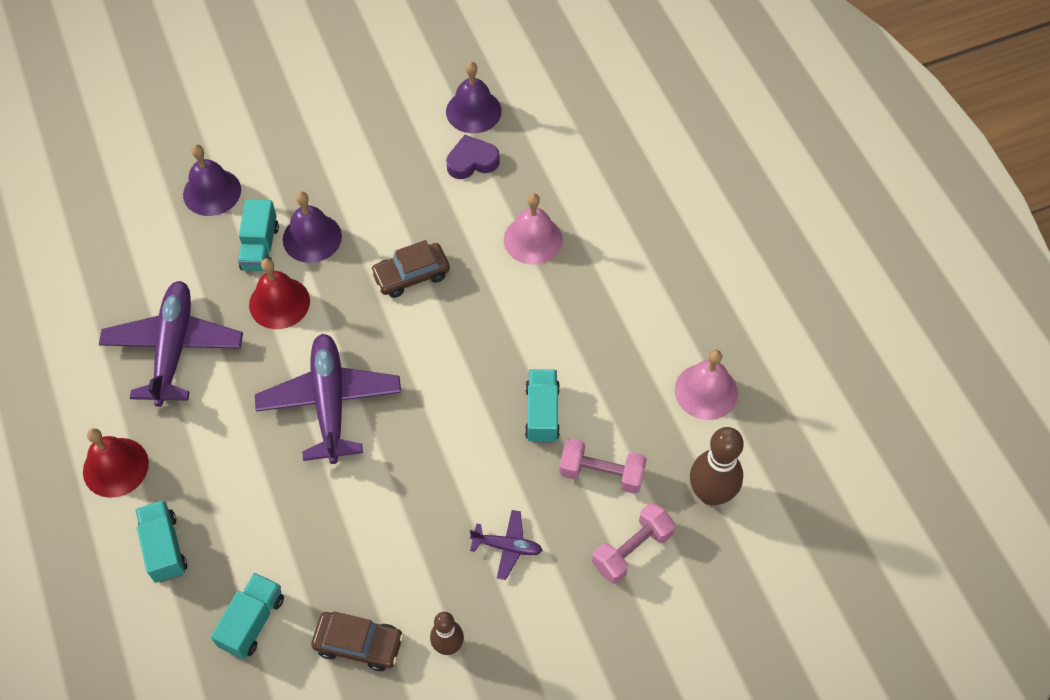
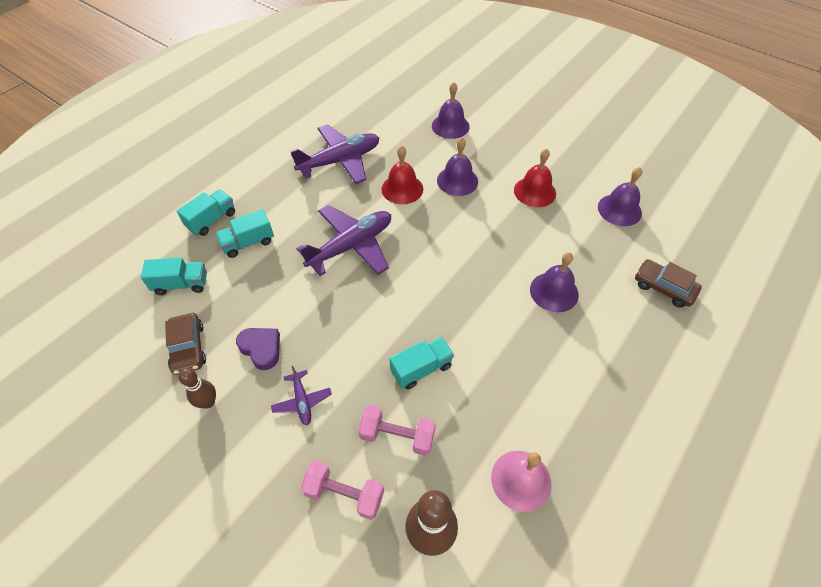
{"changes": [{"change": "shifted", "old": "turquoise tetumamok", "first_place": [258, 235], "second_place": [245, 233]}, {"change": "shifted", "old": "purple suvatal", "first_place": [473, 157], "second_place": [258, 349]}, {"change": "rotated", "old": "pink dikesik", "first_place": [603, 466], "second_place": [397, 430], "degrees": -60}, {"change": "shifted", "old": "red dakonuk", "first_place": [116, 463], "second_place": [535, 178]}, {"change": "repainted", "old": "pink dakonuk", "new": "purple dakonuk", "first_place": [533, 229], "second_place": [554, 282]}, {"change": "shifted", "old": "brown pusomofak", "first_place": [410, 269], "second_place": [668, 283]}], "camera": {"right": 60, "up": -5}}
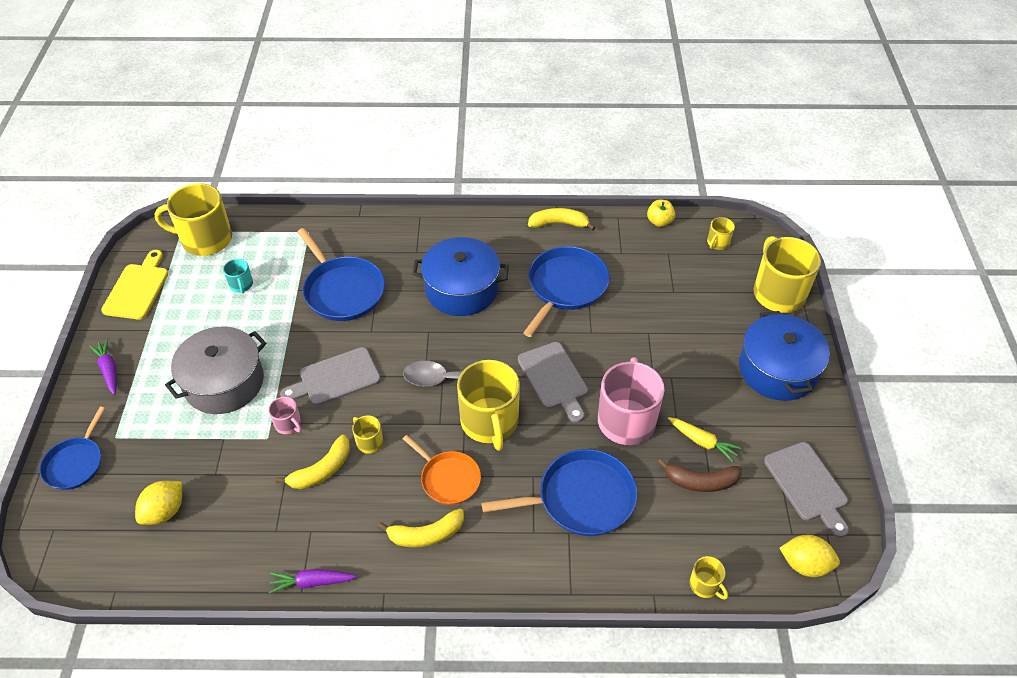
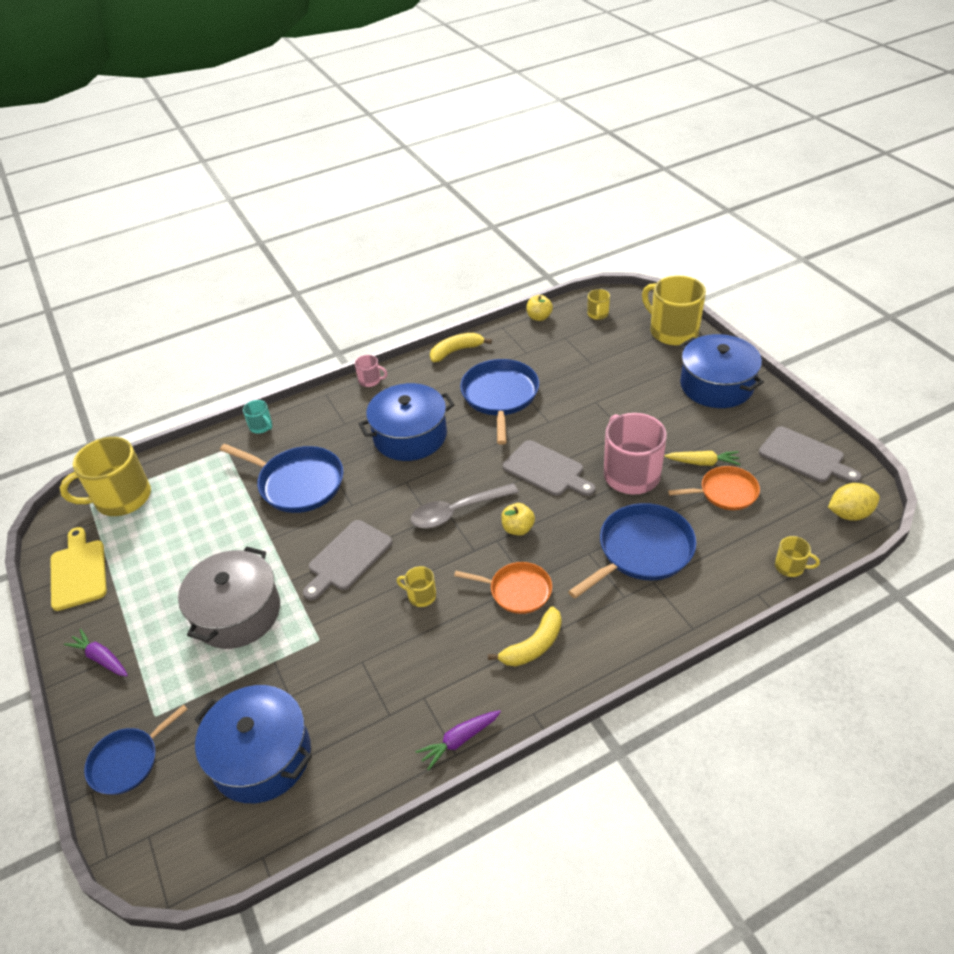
{"changes": [{"change": "rotated", "old": "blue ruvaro", "first_place": [72, 448], "second_place": [136, 750], "degrees": 60}, {"change": "swapped", "old": "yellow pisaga", "new": "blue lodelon", "first_place": [158, 503], "second_place": [253, 744]}, {"change": "shifted", "old": "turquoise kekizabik", "first_place": [238, 276], "second_place": [257, 417]}, {"change": "shifted", "old": "pink kekizabik", "first_place": [285, 415], "second_place": [371, 371]}, {"change": "swapped", "old": "yellow kekizabik", "new": "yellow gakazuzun", "first_place": [488, 405], "second_place": [518, 519]}, {"change": "swapped", "old": "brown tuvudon", "new": "orange ruvaro", "first_place": [700, 475], "second_place": [714, 488]}, {"change": "gone", "old": "yellow tuvudon", "first_place": [312, 462]}], "camera": {"right": -25, "up": -5}}
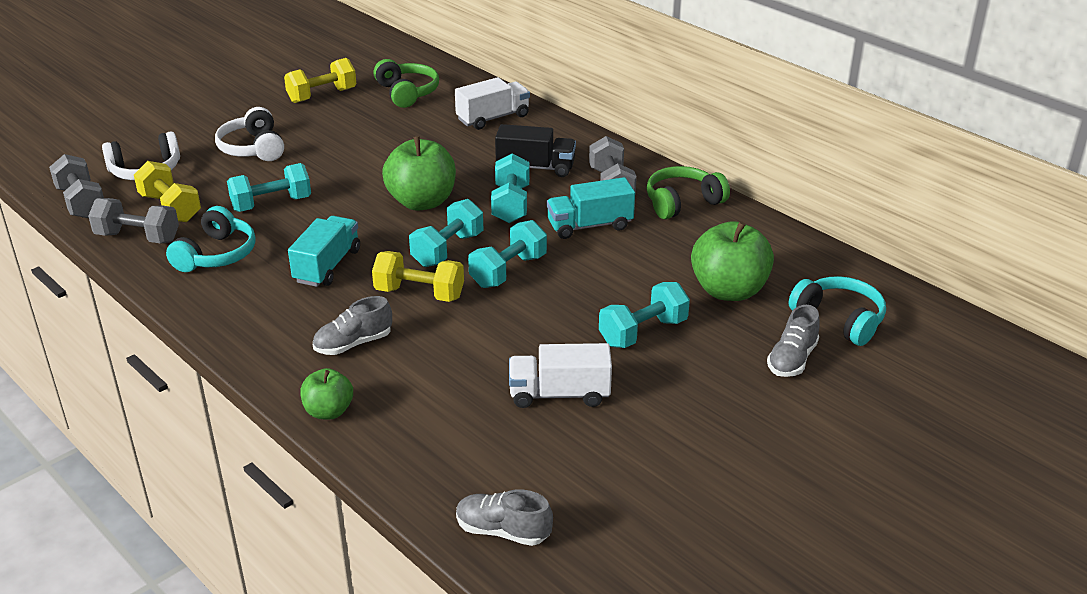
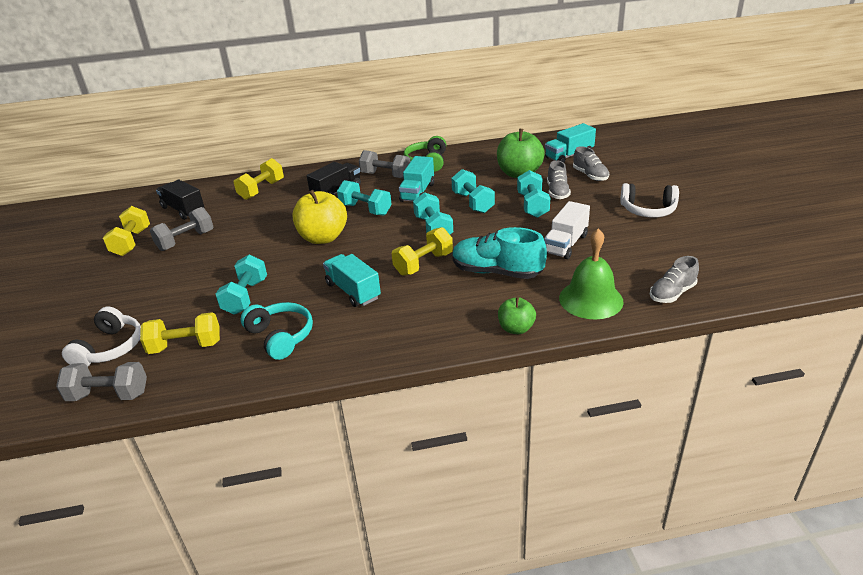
{"changes": [{"change": "shifted", "old": "grey dikesik", "first_place": [133, 220], "second_place": [181, 229]}, {"change": "swapped", "old": "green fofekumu", "new": "black tetumamok", "first_place": [406, 83], "second_place": [180, 200]}, {"change": "swapped", "old": "white tetumamok", "new": "yellow dikesik", "first_place": [492, 103], "second_place": [259, 179]}, {"change": "repainted", "old": "green gakazuzun", "new": "yellow gakazuzun", "first_place": [419, 173], "second_place": [320, 217]}, {"change": "shifted", "old": "turquoise dikesik", "first_place": [446, 233], "second_place": [473, 191]}, {"change": "new", "new": "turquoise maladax", "second_place": [499, 253]}, {"change": "swapped", "old": "turquoise fofekumu", "new": "turquoise tetumamok", "first_place": [837, 311], "second_place": [570, 143]}, {"change": "shifted", "old": "grey maladax", "first_place": [352, 325], "second_place": [559, 179]}, {"change": "new", "new": "green dakonuk", "second_place": [591, 273]}, {"change": "shifted", "old": "white fofekumu", "first_place": [249, 134], "second_place": [649, 200]}], "camera": {"right": -55, "up": 0}}
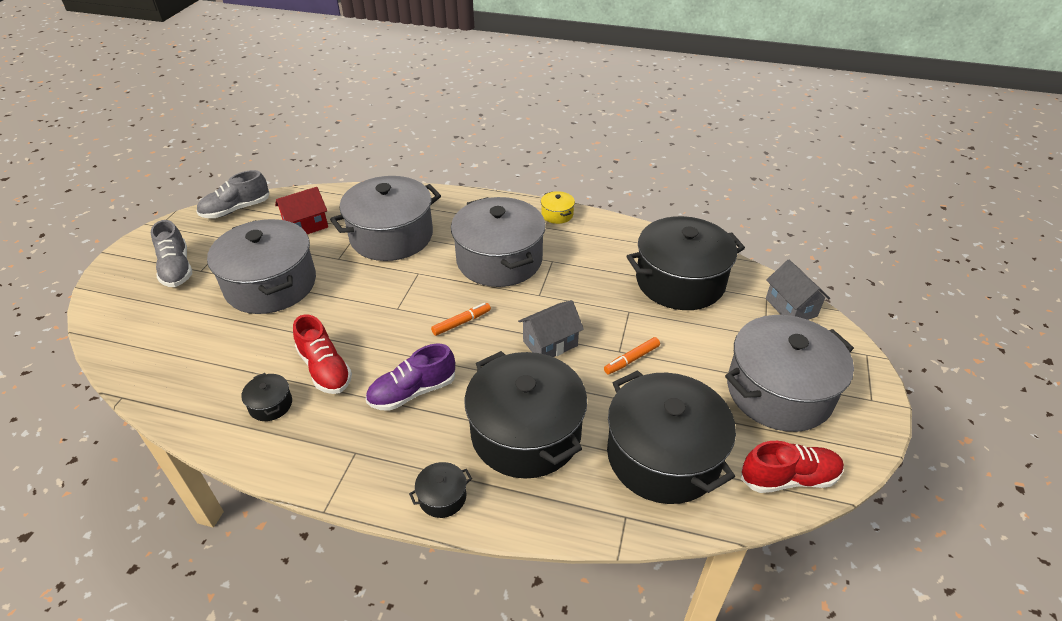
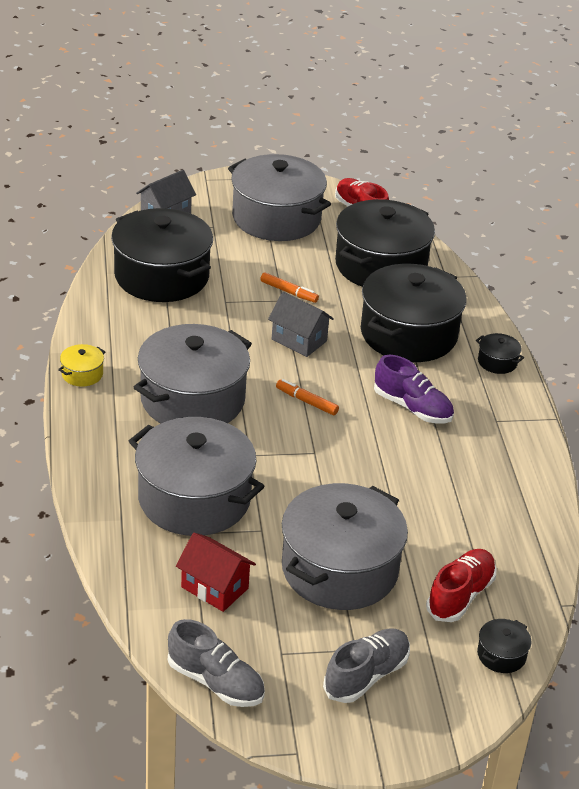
{"changes": [{"change": "shifted", "old": "red maladax", "first_place": [322, 354], "second_place": [461, 585]}, {"change": "shifted", "old": "black lodelon", "first_place": [266, 397], "second_place": [504, 646]}], "camera": {"right": -115, "up": -5}}
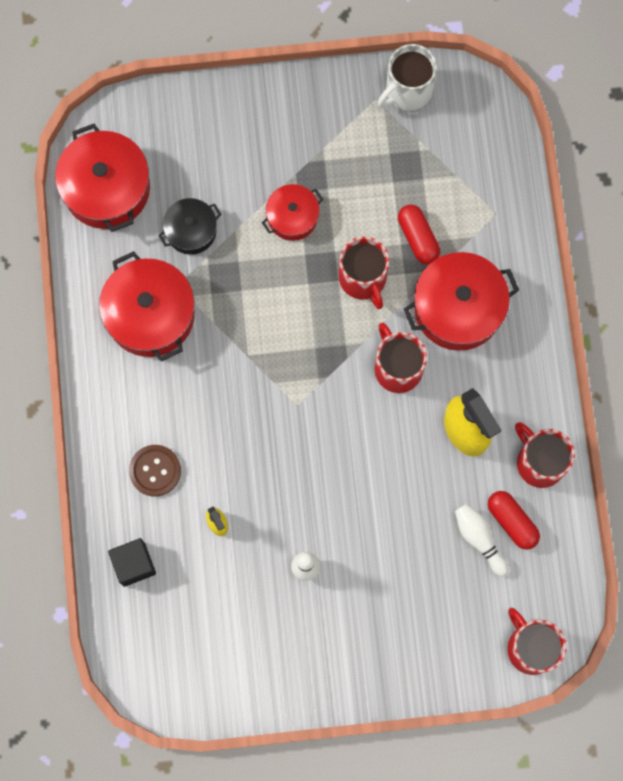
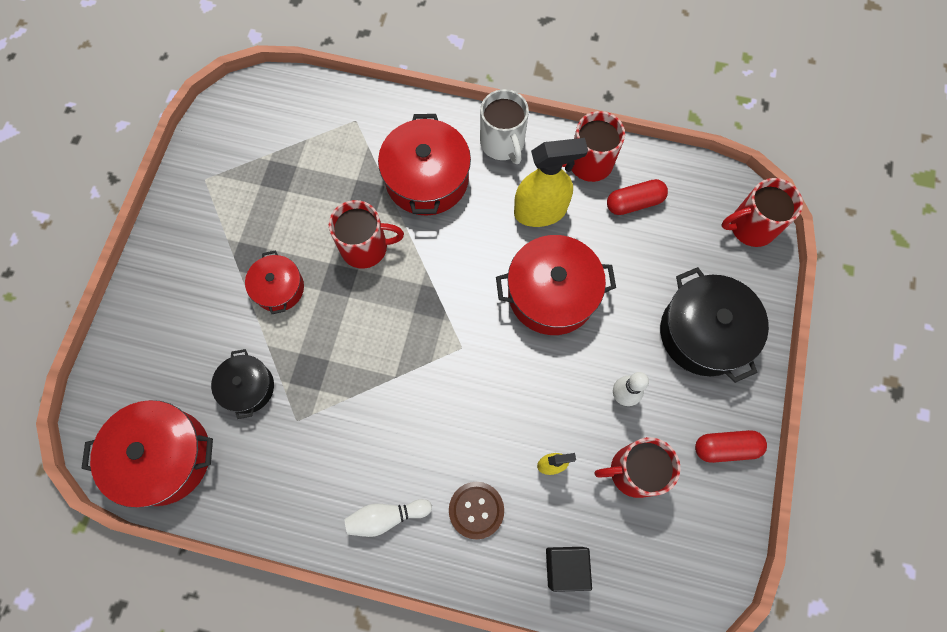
{"changes": [{"change": "shifted", "old": "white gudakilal", "first_place": [482, 540], "second_place": [388, 518]}, {"change": "shifted", "old": "white kekizabik", "first_place": [407, 77], "second_place": [504, 126]}, {"change": "shifted", "old": "red lodelon", "first_place": [147, 306], "second_place": [556, 285]}, {"change": "shifted", "old": "red kekizabik", "first_place": [401, 358], "second_place": [637, 467]}, {"change": "new", "new": "black lodelon", "second_place": [714, 325]}, {"change": "shifted", "old": "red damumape", "first_place": [419, 234], "second_place": [731, 446]}], "camera": {"right": -70, "up": -5}}
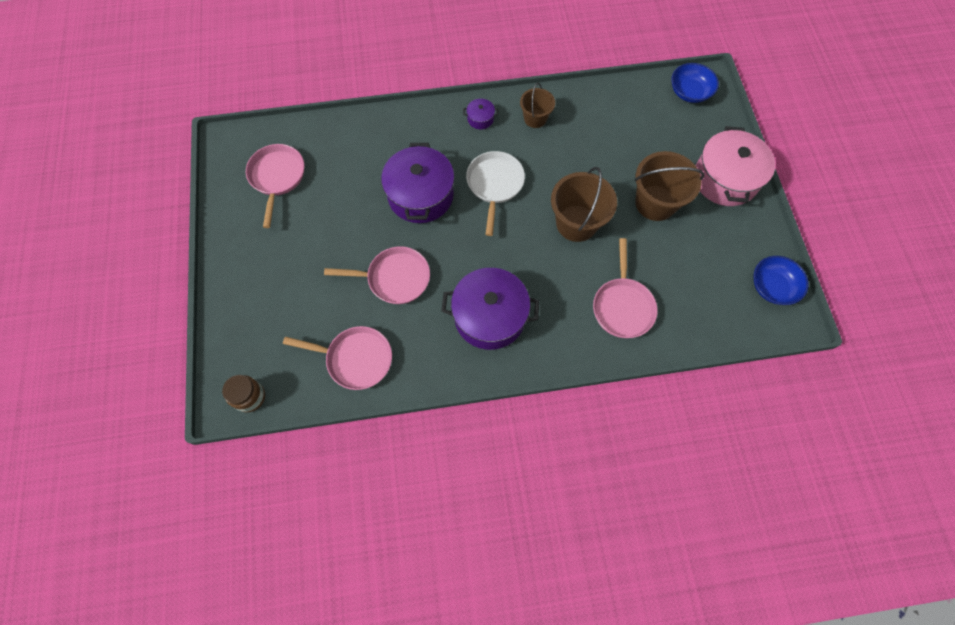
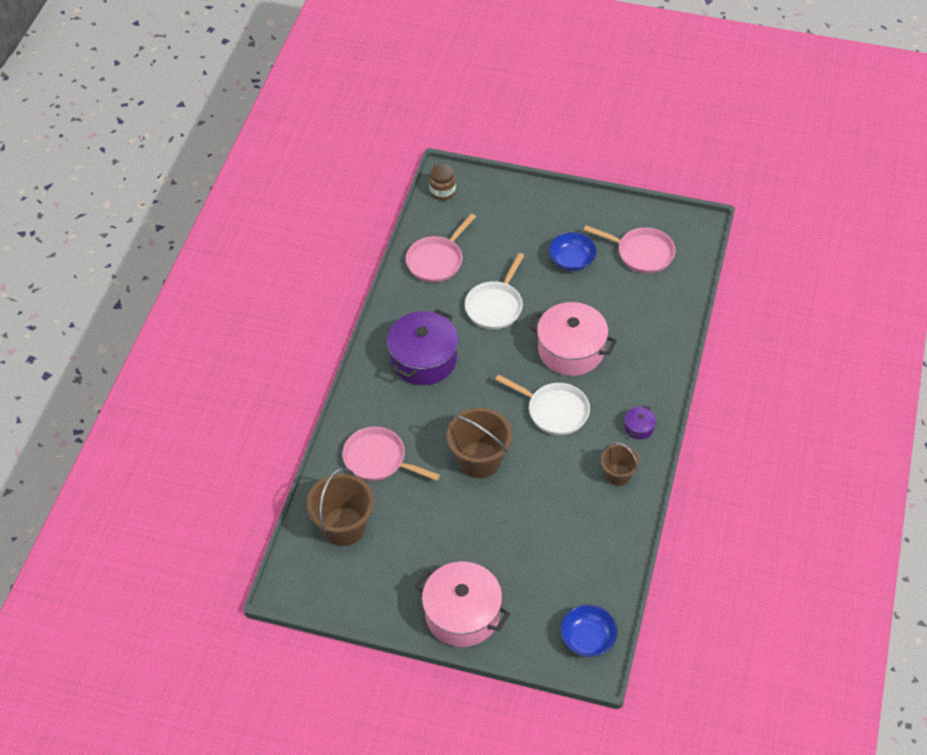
{"changes": [{"change": "shifted", "old": "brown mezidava", "first_place": [669, 186], "second_place": [340, 507]}, {"change": "repainted", "old": "pink ruvaro", "new": "white ruvaro", "first_place": [377, 275], "second_place": [494, 291]}, {"change": "repainted", "old": "purple lodelon", "new": "pink lodelon", "first_place": [418, 183], "second_place": [573, 339]}, {"change": "shifted", "old": "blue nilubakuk", "first_place": [781, 280], "second_place": [573, 251]}], "camera": {"right": 115, "up": -15}}
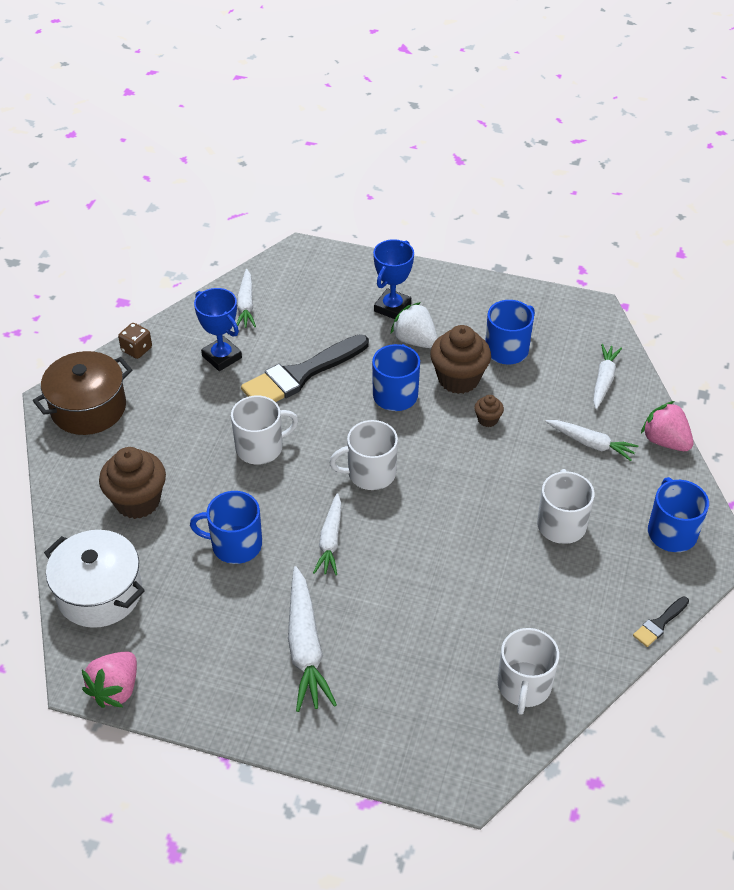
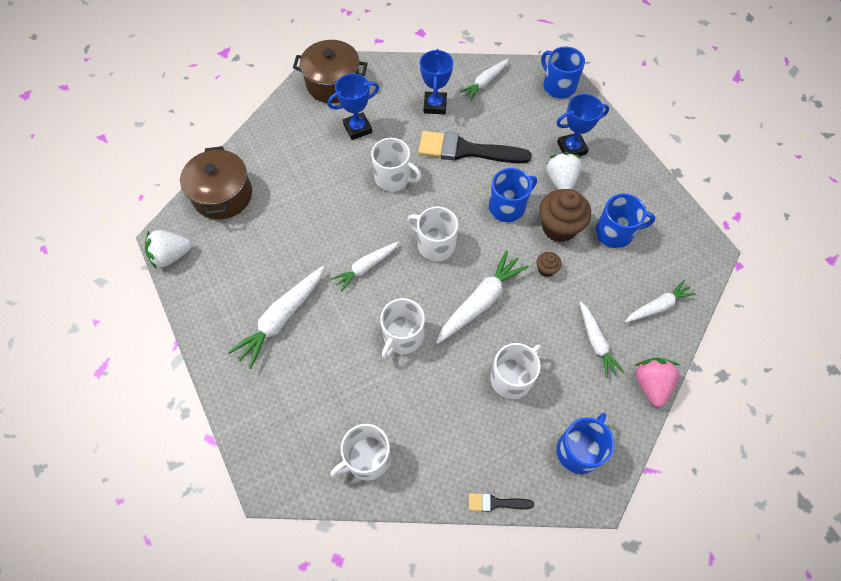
{"changes": [{"change": "repainted", "old": "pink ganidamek", "new": "white ganidamek", "first_place": [109, 680], "second_place": [168, 249]}, {"change": "repainted", "old": "white lodelon", "new": "brown lodelon", "first_place": [94, 579], "second_place": [216, 183]}, {"change": "new", "new": "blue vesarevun", "second_place": [353, 107]}, {"change": "new", "new": "white kekizabik", "second_place": [402, 328]}, {"change": "new", "new": "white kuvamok", "second_place": [482, 297]}, {"change": "shifted", "old": "blue kekizabik", "first_place": [226, 527], "second_place": [563, 72]}, {"change": "gone", "old": "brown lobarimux", "first_place": [132, 483]}, {"change": "gone", "old": "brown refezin", "first_place": [135, 341]}], "camera": {"right": 45, "up": 15}}
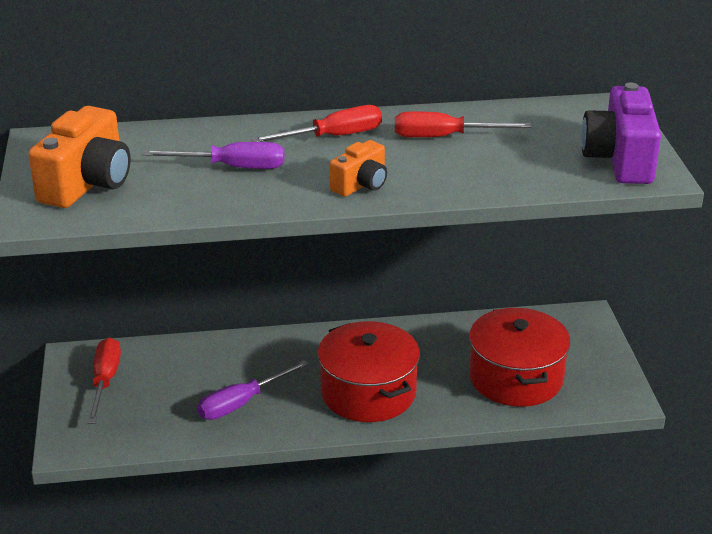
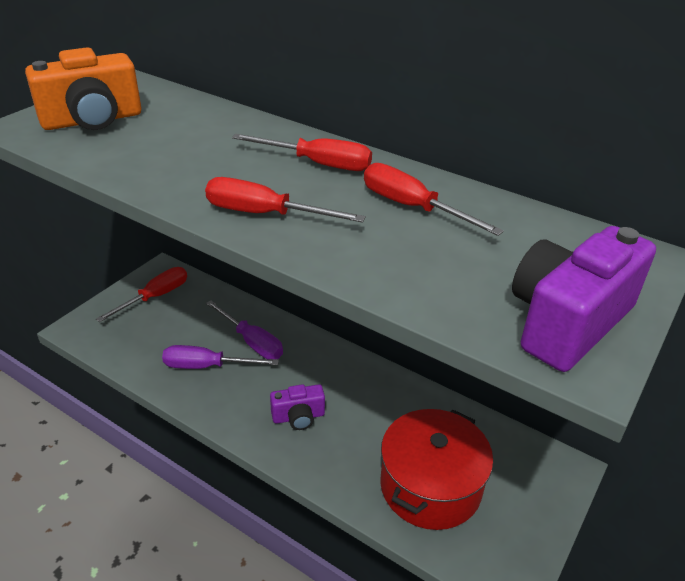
{"changes": [{"change": "swapped", "old": "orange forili", "new": "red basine", "first_place": [358, 168], "second_place": [285, 200]}, {"change": "shifted", "old": "purple basine", "first_place": [213, 155], "second_place": [244, 330]}, {"change": "swapped", "old": "red lodelon", "new": "purple forili", "first_place": [369, 371], "second_place": [297, 407]}], "camera": {"right": 40, "up": 5}}
